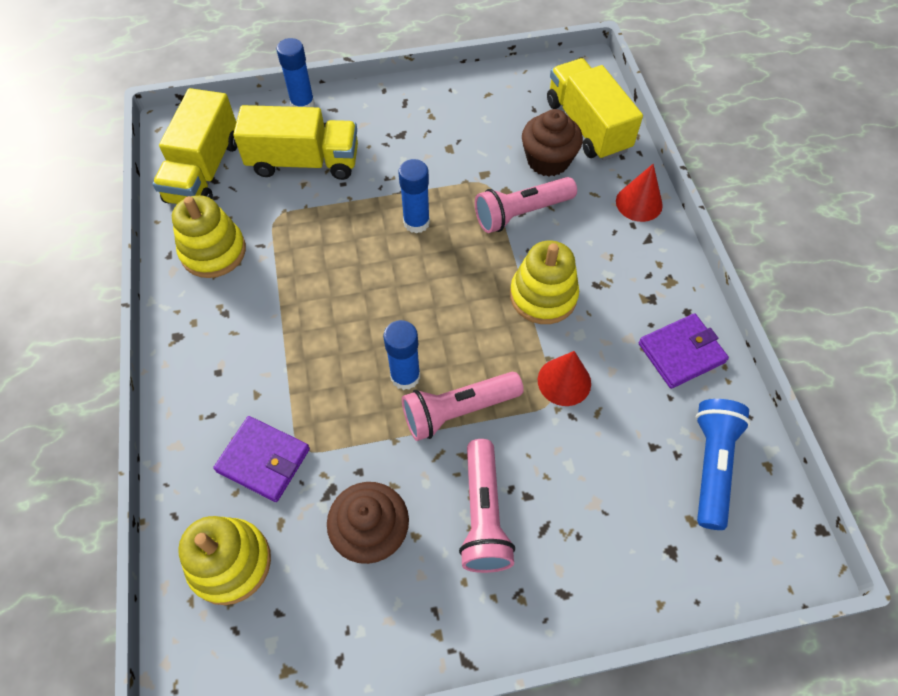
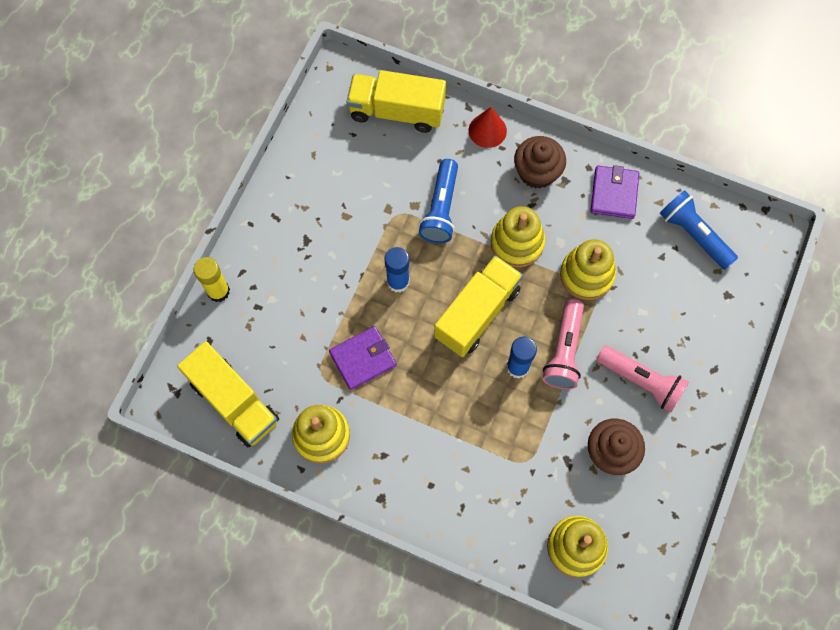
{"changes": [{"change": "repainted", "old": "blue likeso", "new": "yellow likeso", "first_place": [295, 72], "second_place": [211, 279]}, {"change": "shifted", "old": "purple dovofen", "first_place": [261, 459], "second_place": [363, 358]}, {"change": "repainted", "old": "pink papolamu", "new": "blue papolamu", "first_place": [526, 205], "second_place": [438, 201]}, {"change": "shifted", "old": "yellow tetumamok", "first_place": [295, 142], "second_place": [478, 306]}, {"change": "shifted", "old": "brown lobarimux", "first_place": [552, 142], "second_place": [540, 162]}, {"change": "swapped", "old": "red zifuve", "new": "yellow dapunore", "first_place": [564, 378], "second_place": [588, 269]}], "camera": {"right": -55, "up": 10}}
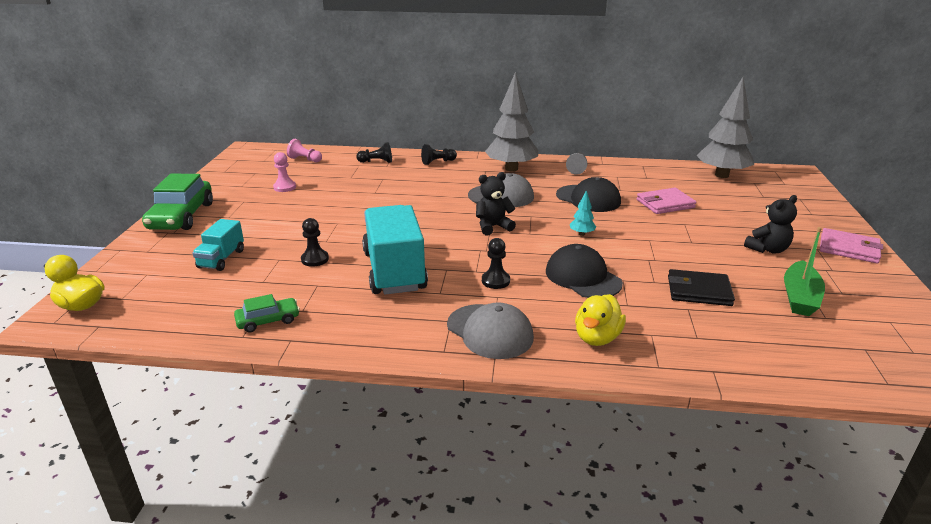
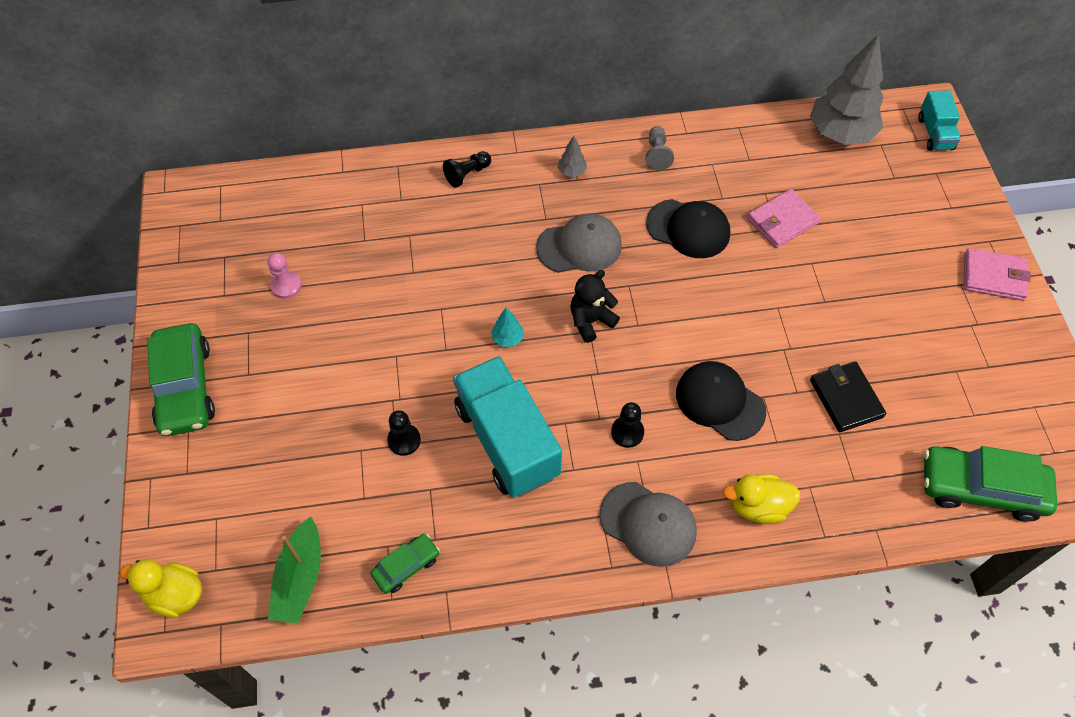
{"changes": [{"change": "shifted", "old": "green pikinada", "first_place": [804, 271], "second_place": [294, 570]}, {"change": "shifted", "old": "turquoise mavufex", "first_place": [583, 213], "second_place": [507, 327]}, {"change": "scaled", "old": "grey mavufex", "first_place": [511, 122], "second_place": [572, 156], "factor": 0.41}, {"change": "rotated", "old": "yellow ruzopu", "first_place": [600, 320], "second_place": [762, 499], "degrees": 75}, {"change": "rotated", "old": "black dovofen", "first_place": [701, 287], "second_place": [848, 396], "degrees": 75}, {"change": "shifted", "old": "turquoise tetumamok", "first_place": [218, 245], "second_place": [939, 120]}, {"change": "new", "new": "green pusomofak", "second_place": [991, 484]}, {"change": "gone", "old": "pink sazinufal", "first_place": [304, 150]}, {"change": "gone", "old": "black sazinufal", "first_place": [374, 152]}, {"change": "gone", "old": "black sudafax", "first_place": [770, 224]}], "camera": {"right": -15, "up": 30}}
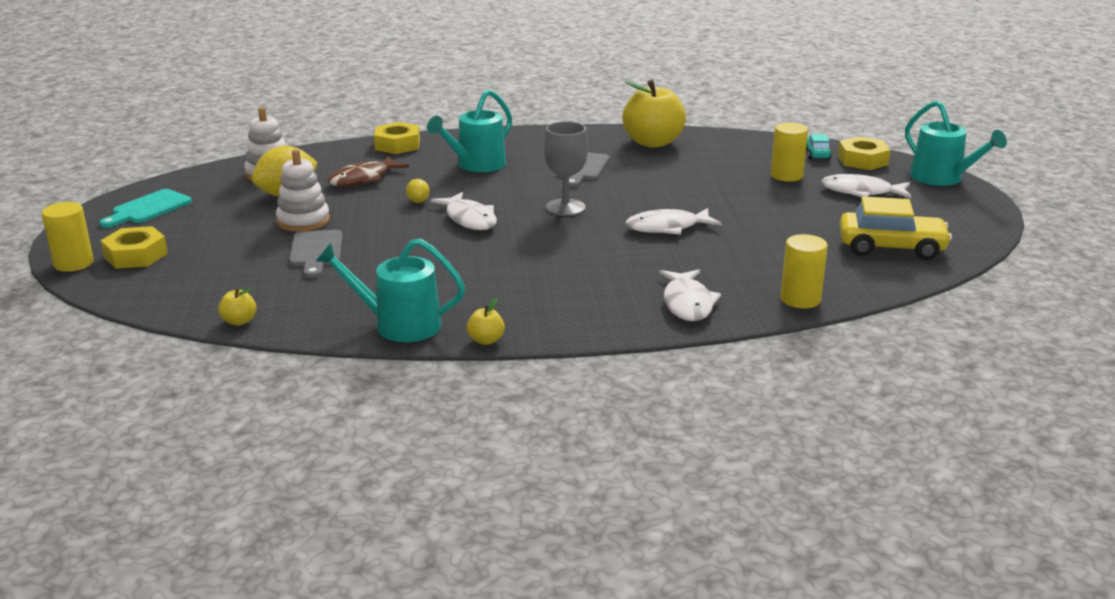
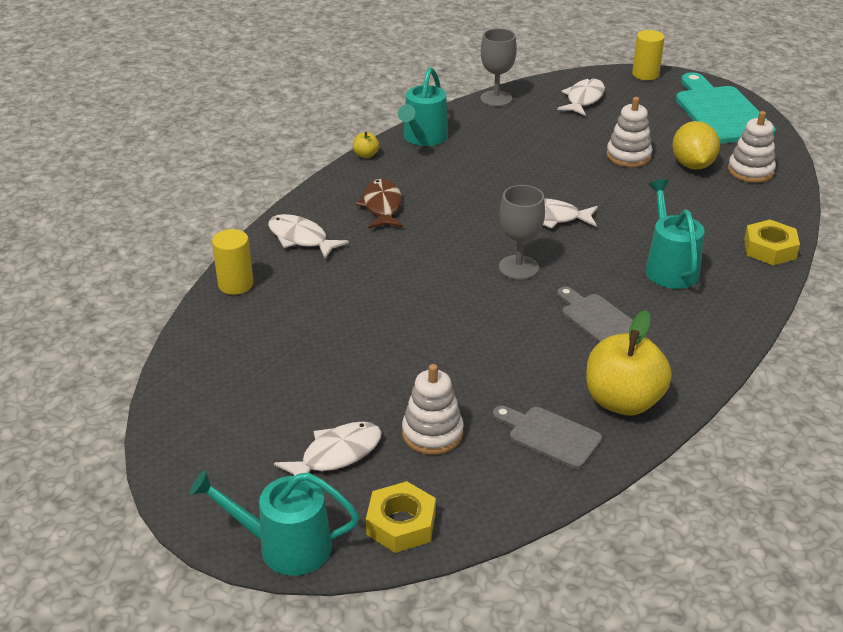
{"changes": [{"change": "shifted", "old": "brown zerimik", "first_place": [368, 171], "second_place": [379, 204]}, {"change": "rotated", "old": "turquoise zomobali", "first_place": [390, 290], "second_place": [423, 106], "degrees": 150}, {"change": "swapped", "old": "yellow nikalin", "new": "white dapunore", "first_place": [789, 152], "second_place": [433, 409]}, {"change": "swapped", "old": "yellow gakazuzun", "new": "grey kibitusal", "first_place": [237, 306], "second_place": [498, 67]}, {"change": "shifted", "old": "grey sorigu", "first_place": [316, 254], "second_place": [547, 437]}, {"change": "shifted", "old": "white zerimik", "first_place": [674, 221], "second_place": [581, 97]}, {"change": "scaled", "old": "turquoise sorigu", "first_place": [146, 208], "second_place": [726, 107], "factor": 1.8}, {"change": "gone", "old": "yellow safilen", "first_place": [134, 247]}, {"change": "gone", "old": "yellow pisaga", "first_place": [418, 191]}, {"change": "gone", "old": "turquoise pusomofak", "first_place": [819, 147]}, {"change": "gone", "old": "yellow pusomofak", "first_place": [896, 228]}], "camera": {"right": 130, "up": 10}}
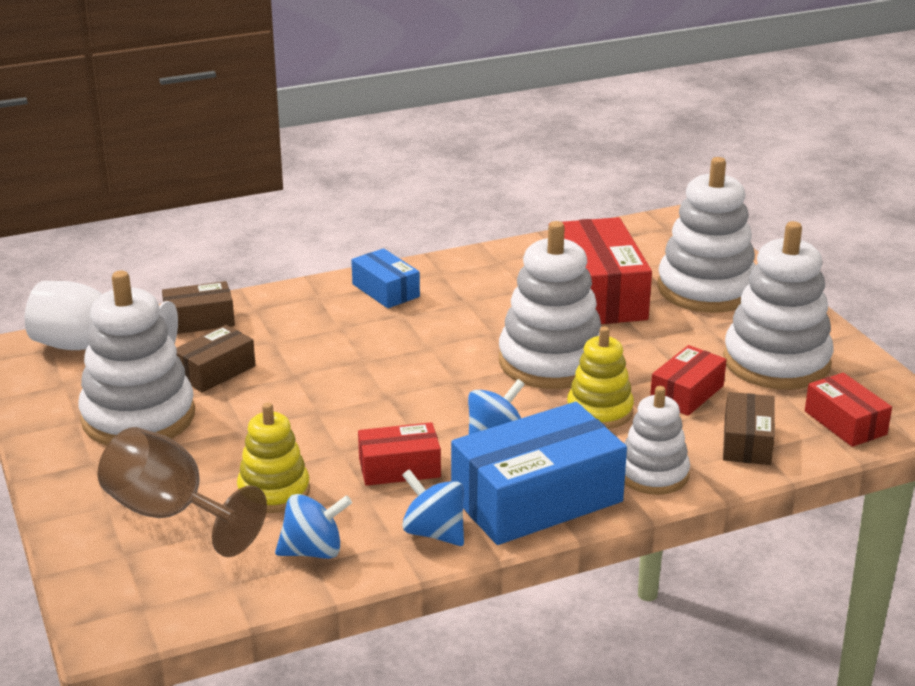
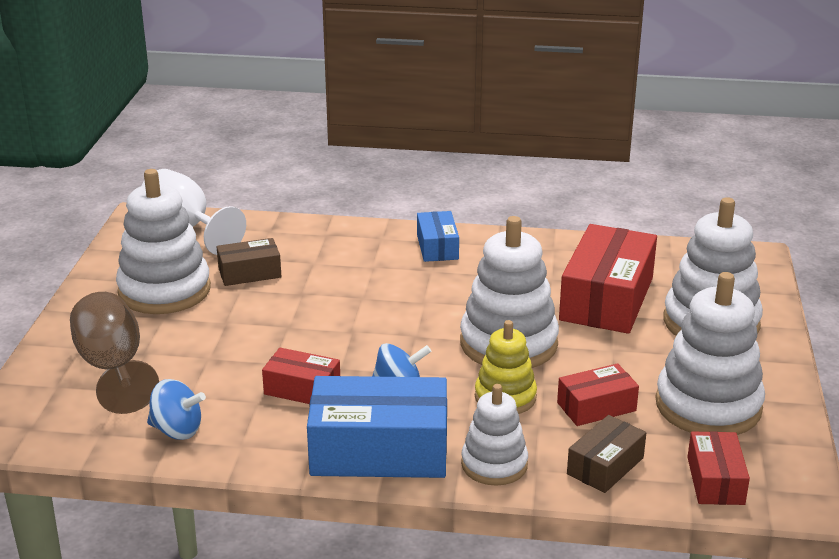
{"changes": [{"change": "gone", "old": "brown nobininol", "first_place": [198, 307]}, {"change": "gone", "old": "yellow dapunore", "first_place": [273, 458]}, {"change": "gone", "old": "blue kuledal", "first_place": [433, 507]}], "camera": {"right": 30, "up": 0}}
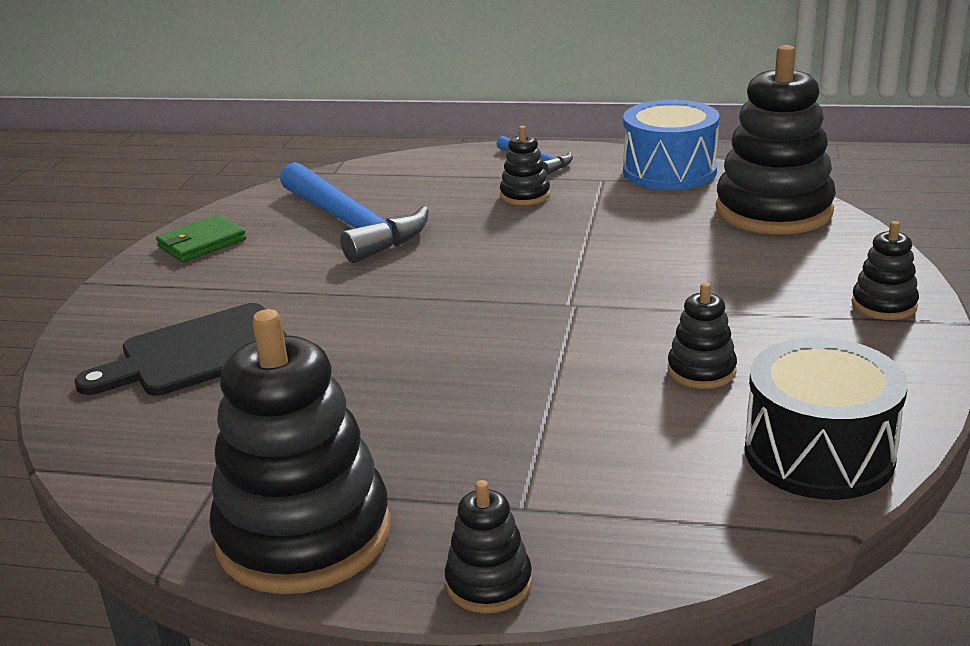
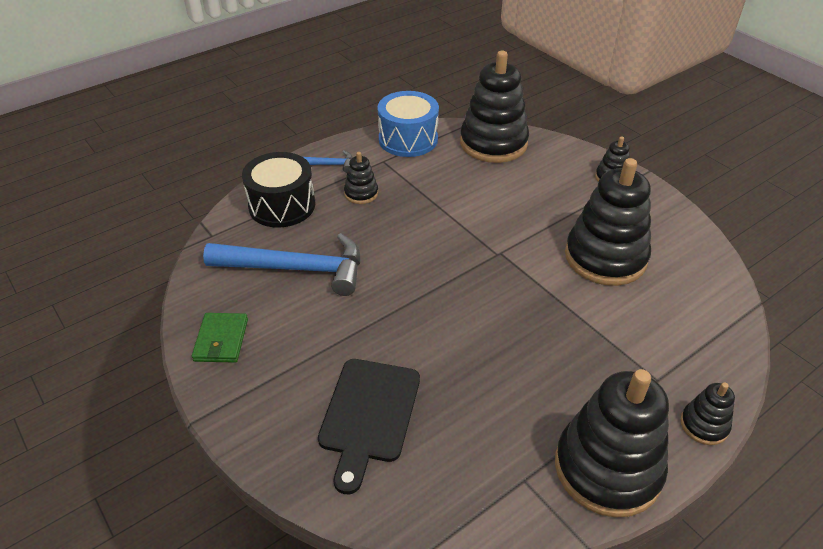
{"changes": [{"change": "shifted", "old": "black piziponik", "first_place": [826, 418], "second_place": [278, 190]}, {"change": "scaled", "old": "black dapunore", "first_place": [702, 335], "second_place": [608, 222], "factor": 2.16}], "camera": {"right": -50, "up": 15}}
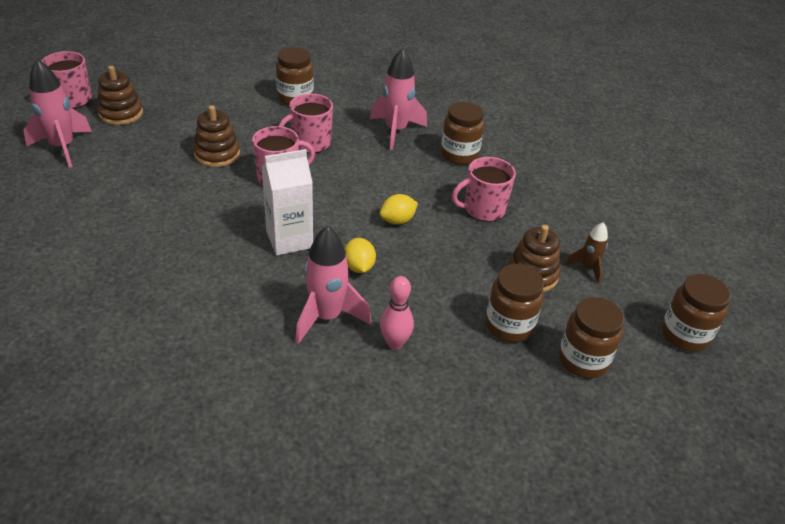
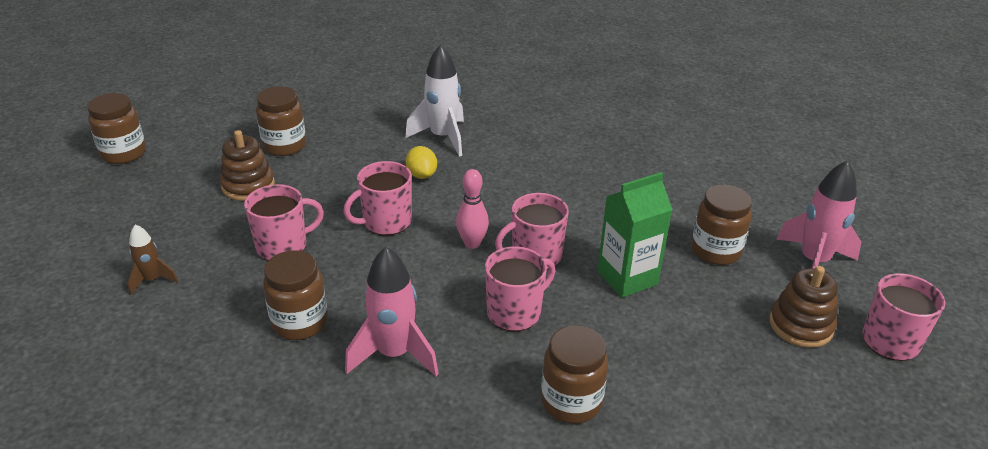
{"changes": [{"change": "shifted", "old": "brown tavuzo", "first_place": [586, 253], "second_place": [153, 259]}, {"change": "swapped", "old": "yellow pisaga", "new": "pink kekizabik", "first_place": [399, 209], "second_place": [377, 198]}, {"change": "repainted", "old": "pink tavuzo", "new": "white tavuzo", "first_place": [333, 285], "second_place": [434, 100]}, {"change": "shifted", "old": "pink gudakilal", "first_place": [397, 313], "second_place": [472, 209]}, {"change": "swapped", "old": "brown dapunore", "new": "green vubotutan", "first_place": [216, 136], "second_place": [635, 235]}, {"change": "shifted", "old": "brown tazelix", "first_place": [591, 337], "second_place": [721, 225]}, {"change": "gone", "old": "white vubotutan", "first_place": [287, 202]}], "camera": {"right": 175, "up": -5}}
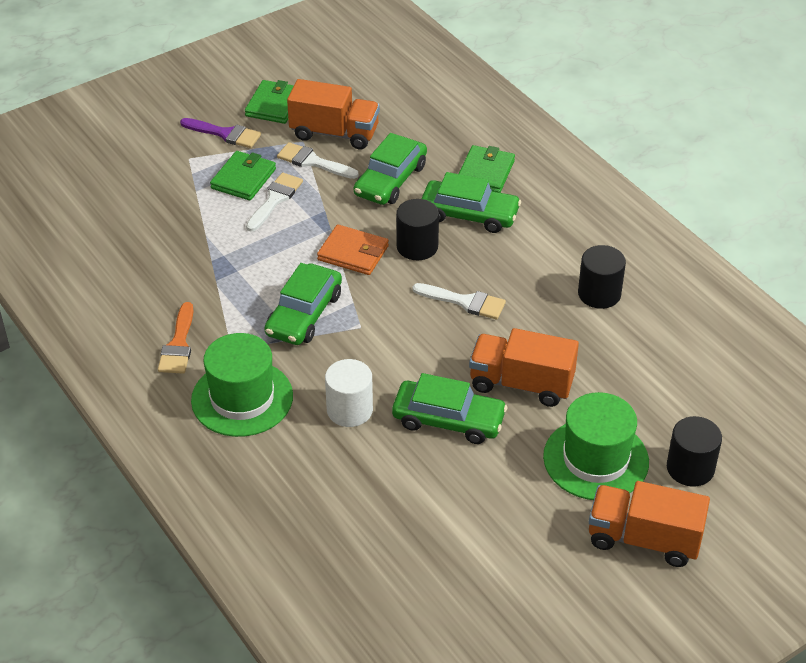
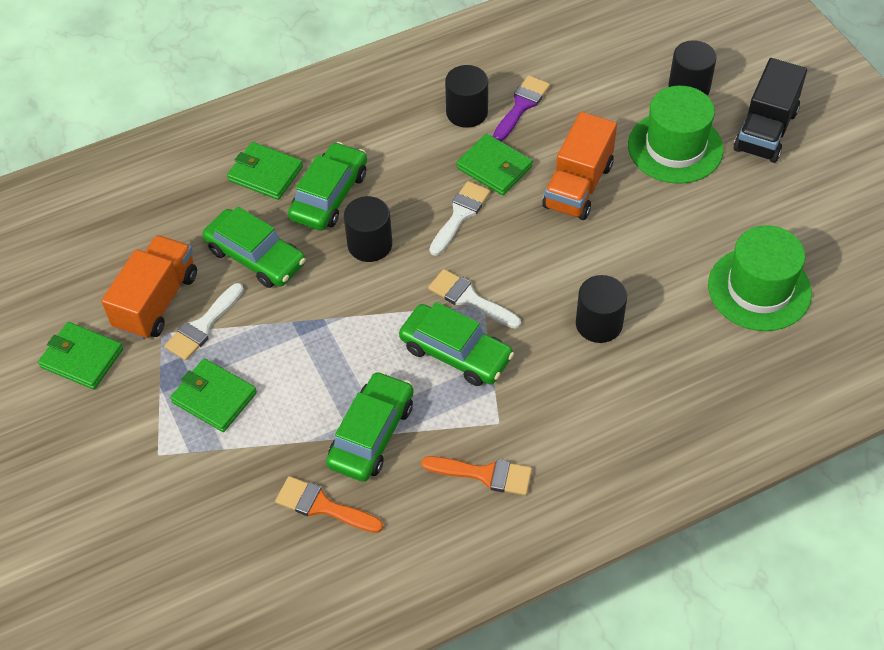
{"changes": [{"change": "new", "new": "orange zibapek", "second_place": [329, 504]}, {"change": "shifted", "old": "green pusomofak", "first_place": [450, 408], "second_place": [370, 426]}, {"change": "shifted", "old": "white zibapek", "first_place": [274, 202], "second_place": [474, 299]}, {"change": "new", "new": "green dovofen", "second_place": [495, 164]}, {"change": "shifted", "old": "purple zibapek", "first_place": [220, 133], "second_place": [521, 108]}, {"change": "repainted", "old": "white nikalin", "new": "black nikalin", "first_place": [349, 393], "second_place": [601, 309]}, {"change": "shifted", "old": "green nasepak", "first_place": [242, 385], "second_place": [760, 278]}, {"change": "repainted", "old": "orange tetumamok", "new": "black tetumamok", "first_place": [649, 524], "second_place": [770, 110]}, {"change": "gone", "old": "orange dovofen", "first_place": [353, 249]}], "camera": {"right": -80, "up": 10}}
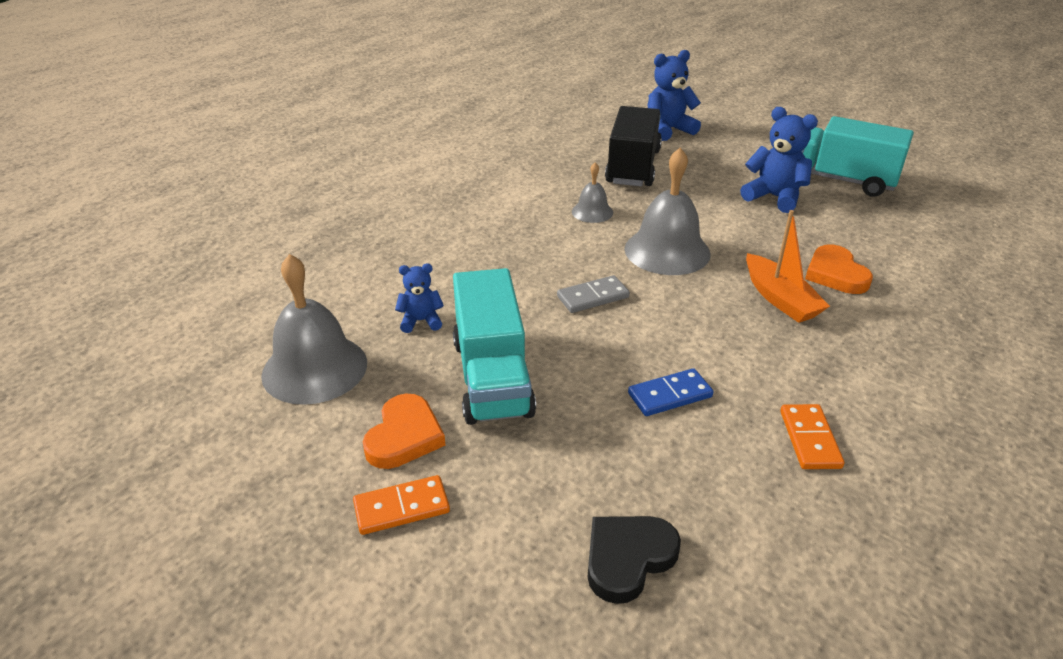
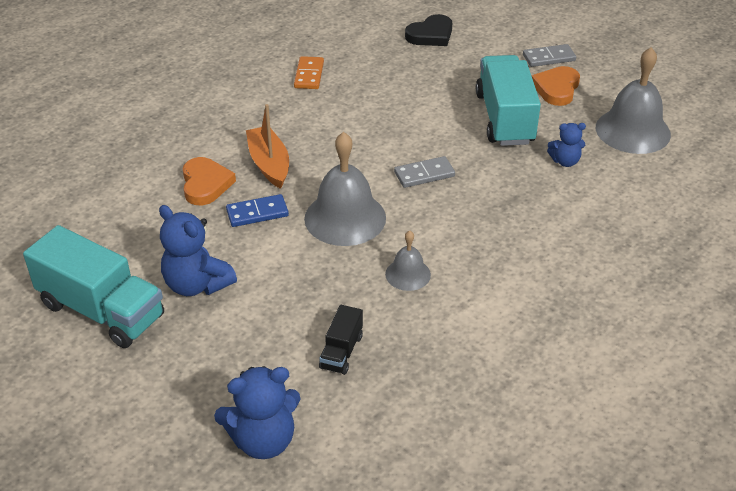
{"changes": [{"change": "shifted", "old": "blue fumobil", "first_place": [671, 392], "second_place": [257, 210]}, {"change": "scaled", "old": "black tetumamok", "first_place": [633, 146], "second_place": [341, 340], "factor": 0.48}, {"change": "repainted", "old": "orange fumobil", "new": "grey fumobil", "first_place": [401, 505], "second_place": [549, 55]}], "camera": {"right": -175, "up": 5}}
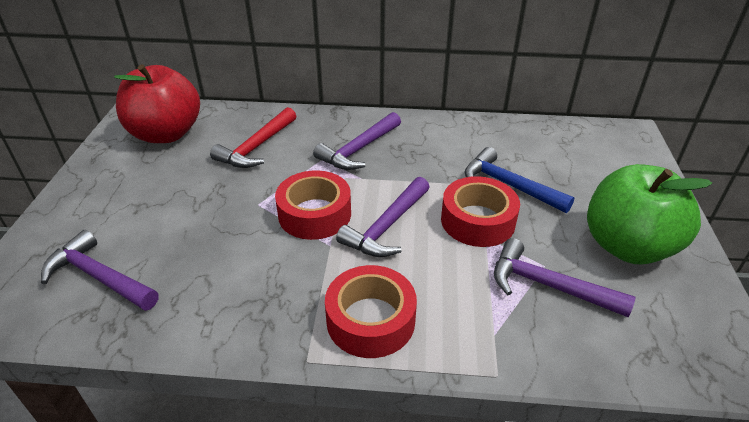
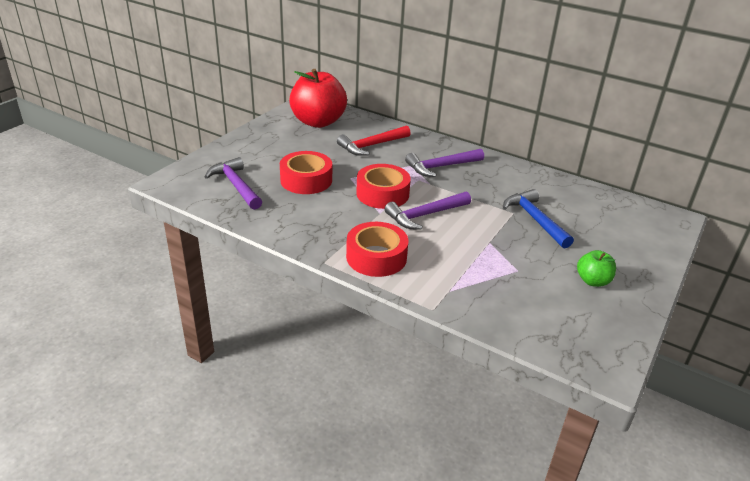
{"changes": [{"change": "shifted", "old": "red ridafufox", "first_place": [480, 211], "second_place": [306, 172]}, {"change": "scaled", "old": "green gakazuzun", "first_place": [649, 214], "second_place": [596, 268], "factor": 0.47}, {"change": "gone", "old": "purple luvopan", "first_place": [565, 277]}], "camera": {"right": 25, "up": -5}}
